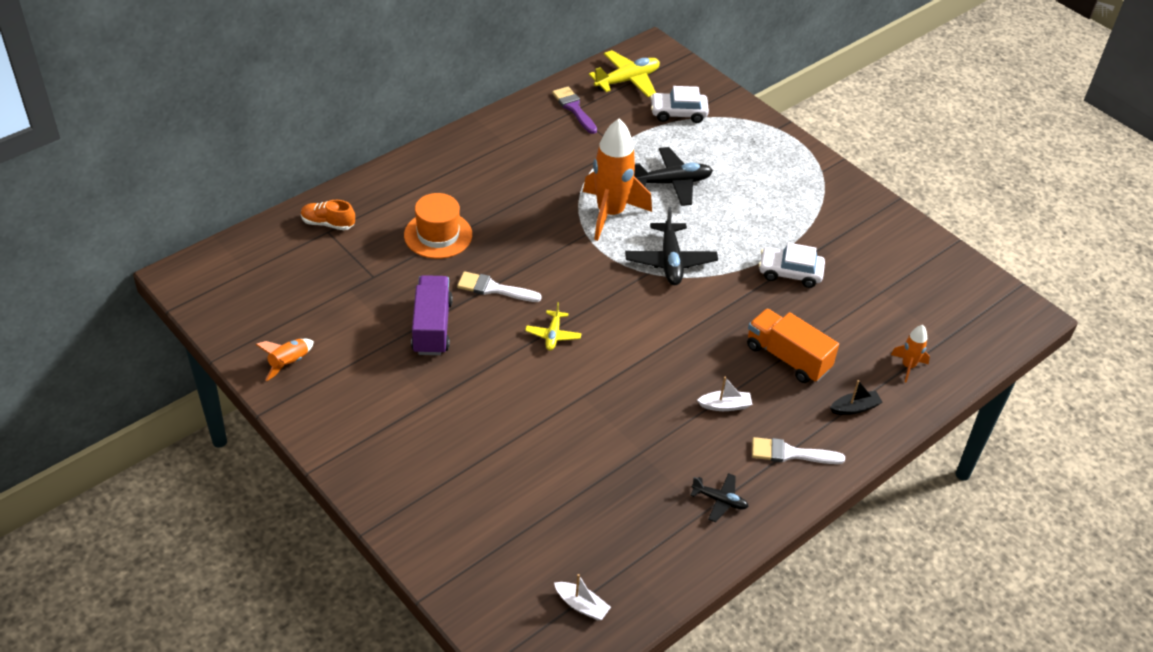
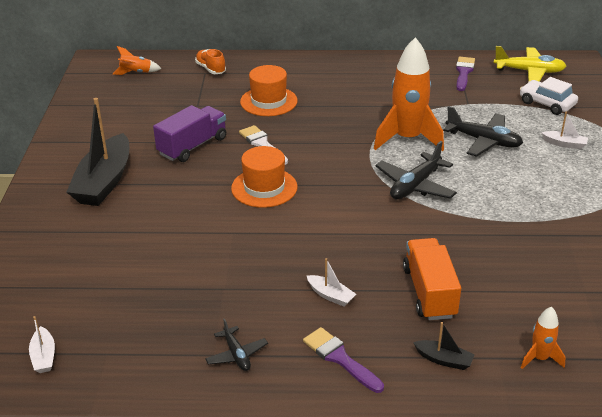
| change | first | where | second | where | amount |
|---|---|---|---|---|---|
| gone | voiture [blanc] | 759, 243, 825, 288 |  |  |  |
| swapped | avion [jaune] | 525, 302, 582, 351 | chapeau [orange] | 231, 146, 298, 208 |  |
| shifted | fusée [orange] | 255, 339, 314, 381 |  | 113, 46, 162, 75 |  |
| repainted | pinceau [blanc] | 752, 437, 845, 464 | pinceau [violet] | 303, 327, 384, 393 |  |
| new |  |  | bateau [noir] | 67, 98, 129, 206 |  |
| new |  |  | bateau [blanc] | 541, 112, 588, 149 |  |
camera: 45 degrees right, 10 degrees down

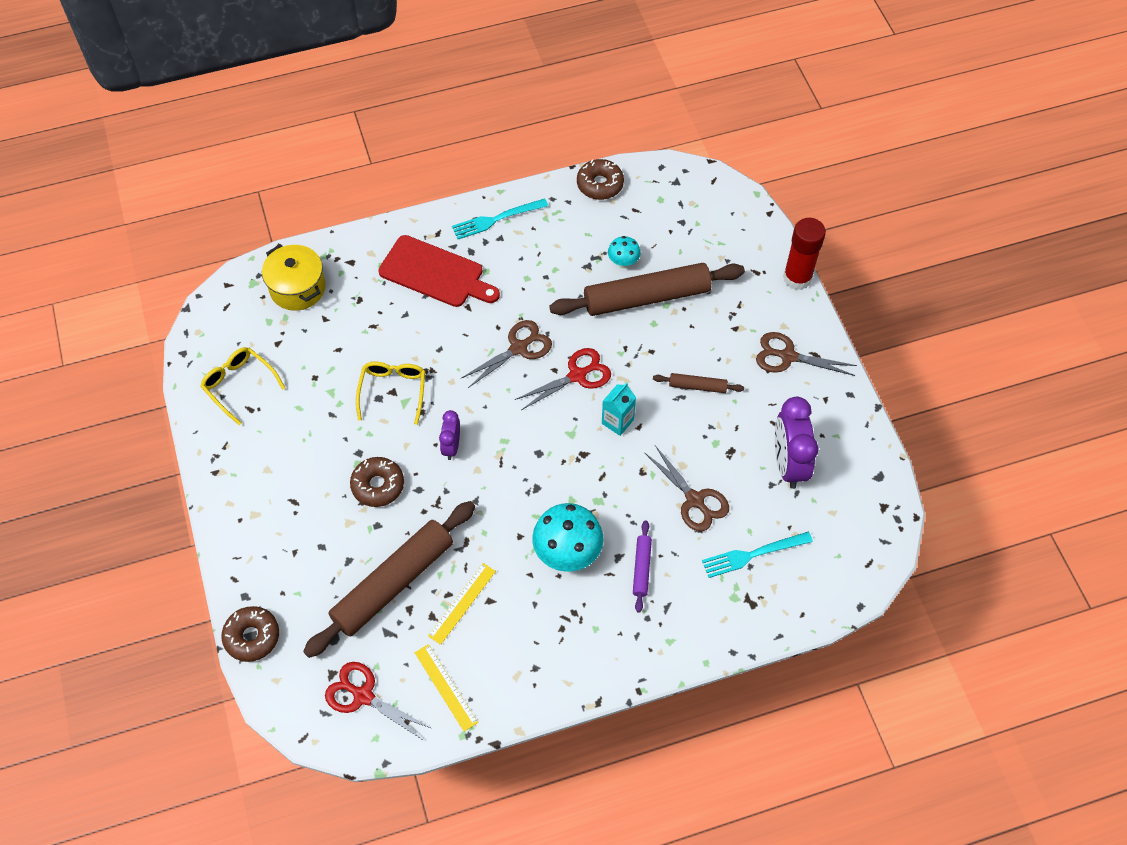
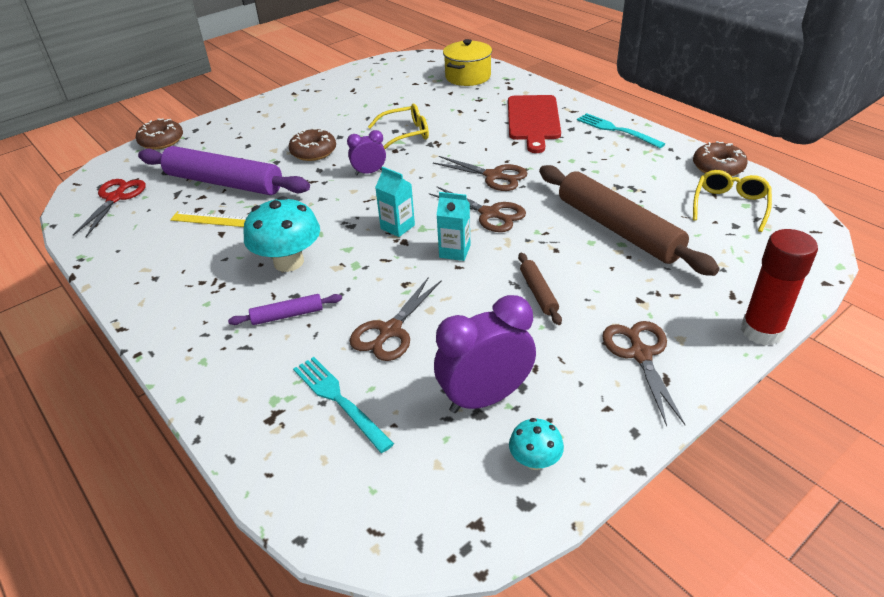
| change | first | where | second | where | amount |
|---|---|---|---|---|---|
| shifted | champignon [turquoise] | 608, 236, 641, 267 |  | 509, 418, 564, 470 |  |
| shifted | lunettes [jaune] | 200, 347, 285, 425 |  | 693, 170, 772, 232 |  |
| repainted | ciseaux [rouge] | 515, 348, 611, 410 | ciseaux [marron] | 429, 187, 526, 232 |  |
| repainted | rouleau à pâtisserie [marron] | 303, 501, 475, 658 | rouleau à pâtisserie [violet] | 138, 146, 310, 195 |  |
| gone | règle [jaune] | 415, 644, 478, 732 |  |  |  |
| new |  |  | brique de lait [turquoise] | 375, 167, 415, 237 |  |
camera: 70 degrees right, 20 degrees down

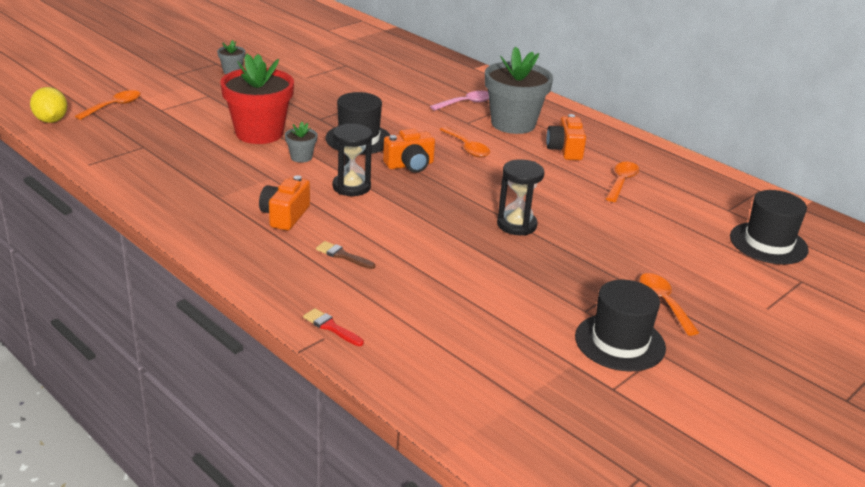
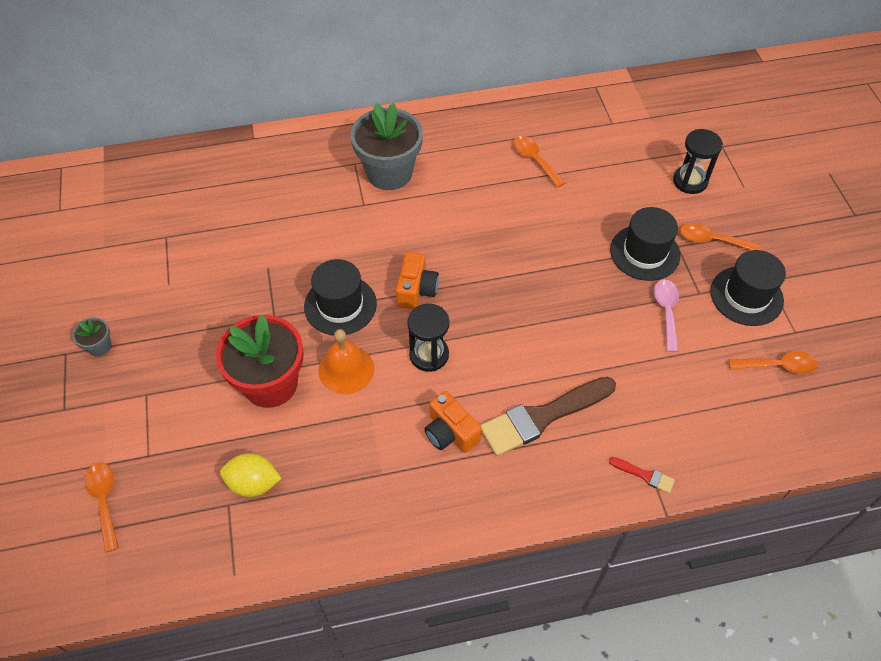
| change | first | where | second | where | amount |
|---|---|---|---|---|---|
| shifted | citron [jaune] | 30, 87, 67, 123 |  | 220, 453, 282, 497 |  |
| shifted | cuillère [rose] | 430, 91, 489, 111 |  | 654, 279, 679, 352 |  |
| gone | appareil photo [orange] | 546, 114, 586, 160 |  |  |  |
| swapped | pot de fleurs [gris] | 285, 122, 318, 163 | cloche [orange] | 318, 329, 374, 394 |  |
| shifted | cuillère [orange] | 439, 127, 490, 157 |  | 729, 351, 818, 374 |  |
| shifted | sablier [noir] | 497, 159, 544, 236 |  | 673, 129, 723, 194 |  |
| shifted | chapeau [noir] | 730, 190, 809, 265 |  | 610, 207, 680, 281 |  |
| scaled | pinceau [marron] | 316, 241, 375, 269 |  | 480, 377, 616, 456 | x2.32 |
| rotated | pinceau [rouge] | 303, 308, 364, 346 |  | 609, 457, 675, 493 | 135 degrees counterclockwise |
camera: 55 degrees left, 25 degrees up

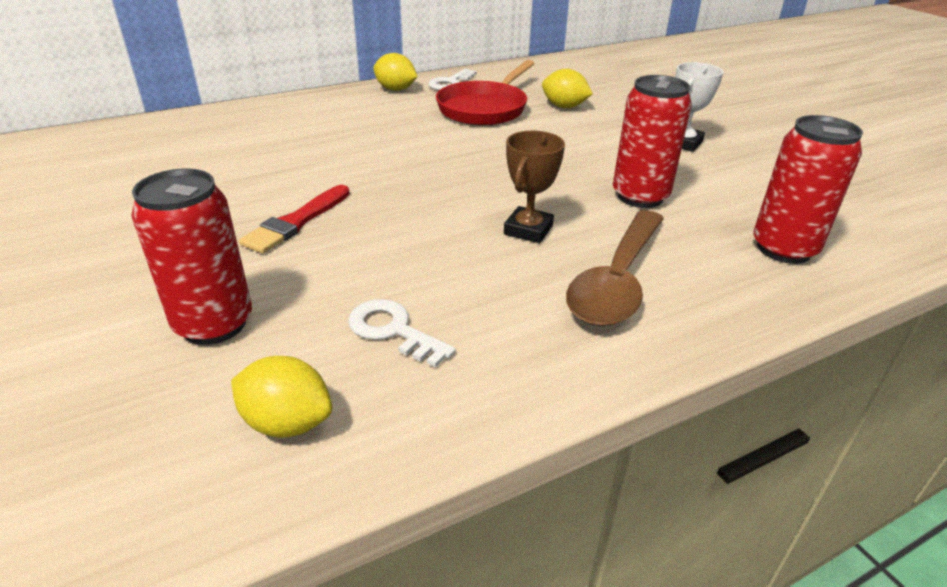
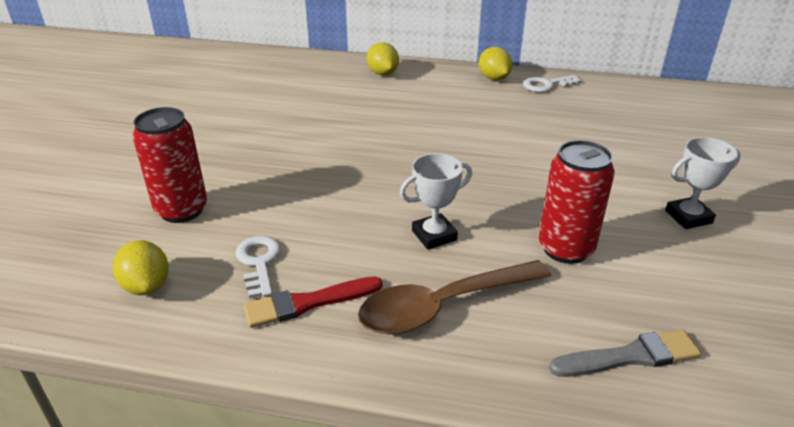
| change | first | where | second | where | amount |
|---|---|---|---|---|---|
| gone | poêle [rouge] | 436, 60, 534, 125 |  |  |  |
| shifted | citron [jaune] | 542, 69, 593, 108 |  | 367, 42, 399, 76 |  |
| swapped | canette [rouge] | 753, 115, 863, 264 | pinceau [gris] | 549, 330, 701, 377 |  |
| repainted | trophée [marron] | 504, 131, 565, 243 | trophée [blanc] | 400, 153, 472, 250 |  |
| shifted | pinceau [rouge] | 239, 185, 350, 254 |  | 244, 276, 383, 328 |  |
camera: 40 degrees right, 0 degrees up

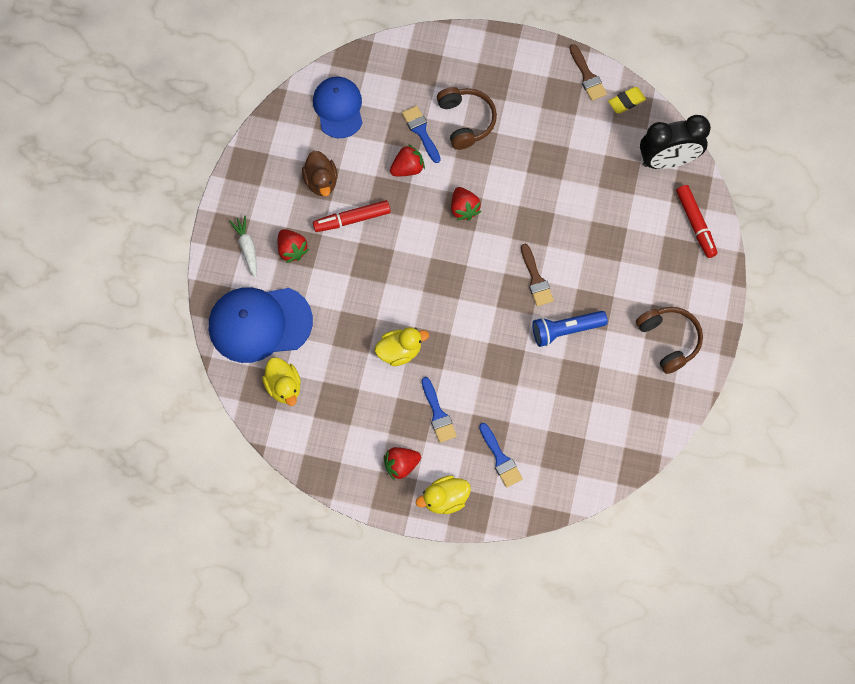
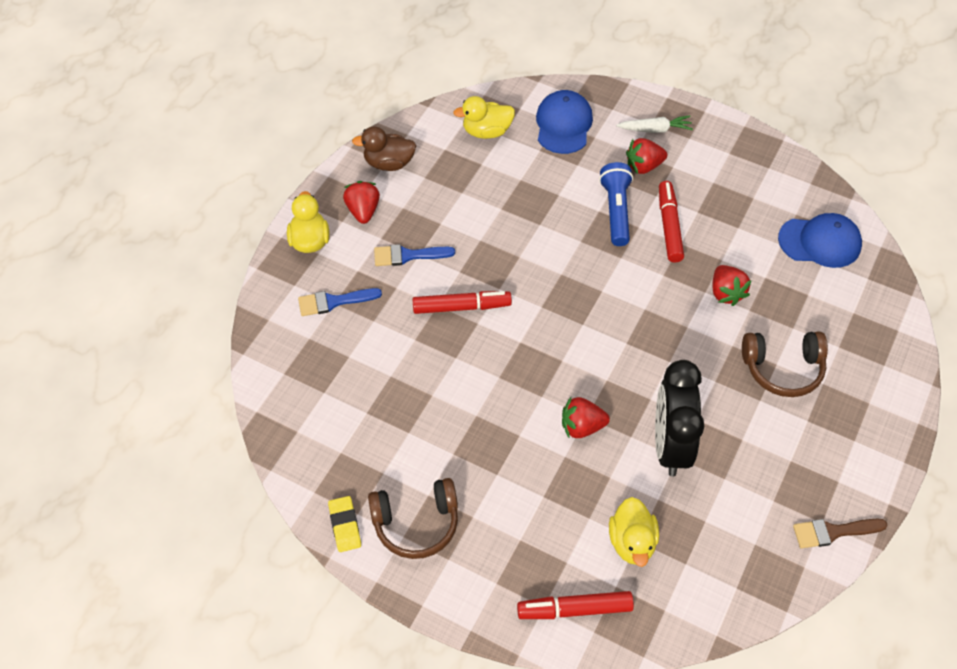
| change | first | where | second | where | amount |
|---|---|---|---|---|---|
| shifted | gomme [jaune] | 608, 87, 646, 114 |  | 328, 496, 361, 552 |  |
| gone | pinceau [bleu] | 402, 106, 441, 163 |  |  |  |
| shifted | réveil [noir] | 640, 115, 711, 169 |  | 655, 360, 704, 477 |  |
| shifted | canard [marron] | 302, 151, 337, 196 |  | 352, 126, 416, 171 |  |
| shifted | fraise [rouge] | 451, 187, 481, 220 |  | 562, 397, 610, 438 |  |
| gone | pinceau [marron] | 521, 244, 554, 306 |  |  |  |
| scaled | casquette [bleu] | 209, 287, 313, 363 |  | 536, 90, 593, 154 | x0.66 |
| shifted | lampe de poche [bleu] | 532, 311, 608, 347 |  | 599, 162, 633, 246 |  |
| shifted | canard [jaune] | 375, 327, 429, 366 |  | 609, 497, 659, 567 |  |
| new |  |  | feutre [rouge] | 413, 291, 512, 314 |  |
camera: 105 degrees right, 15 degrees down

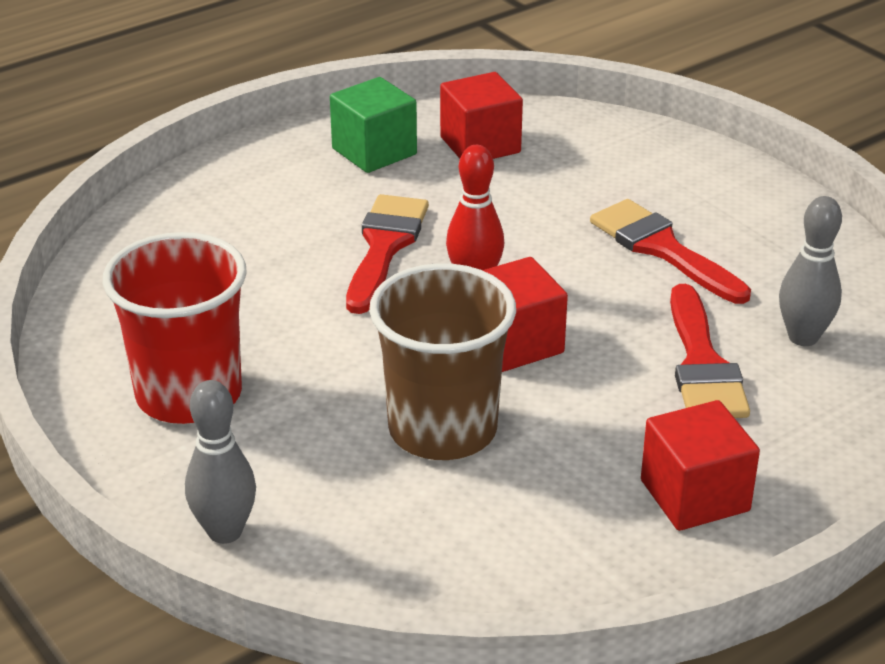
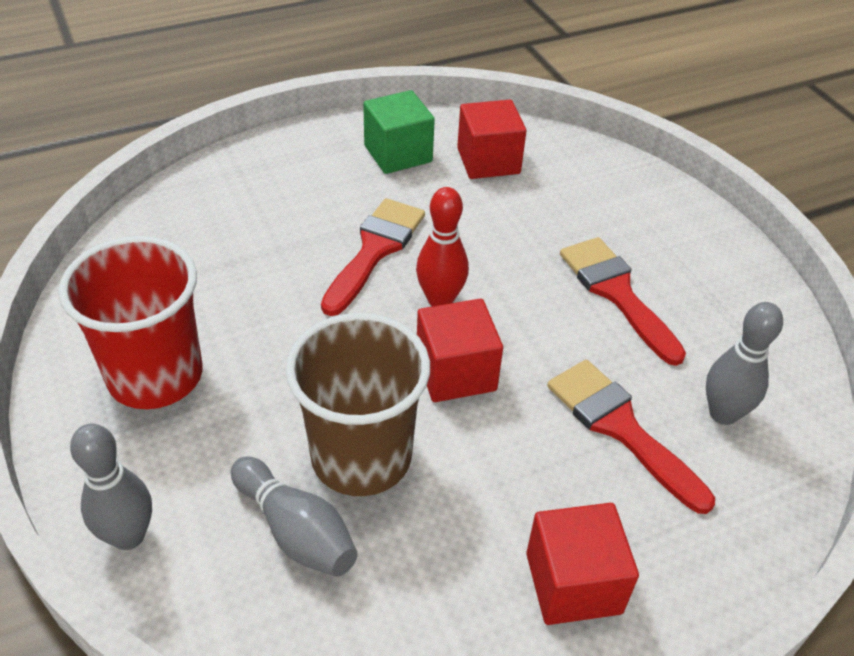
| change | first | where | second | where | amount |
|---|---|---|---|---|---|
| rotated | pinceau [rouge] | 670, 284, 750, 418 |  | 547, 360, 715, 514 | 135 degrees clockwise |
| new |  |  | quille [gris] | 231, 457, 358, 577 |  |
camera: 10 degrees right, 10 degrees up

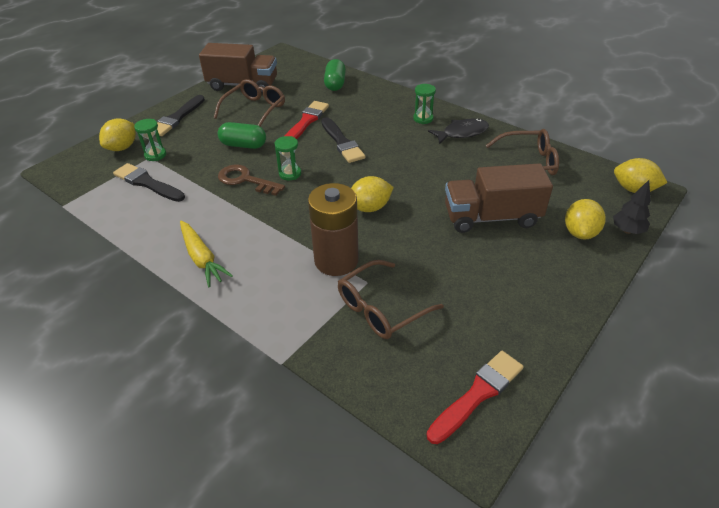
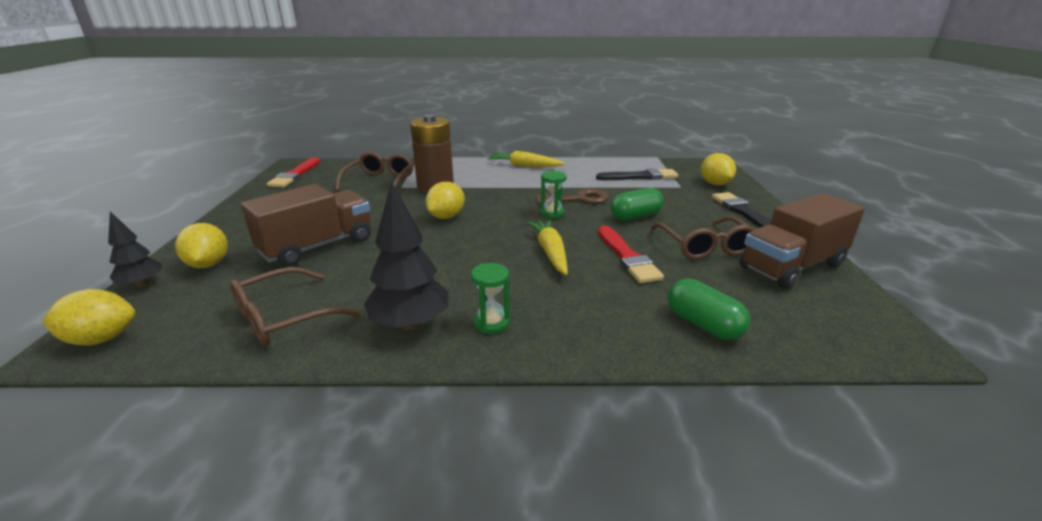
| change | first | where | second | where | amount |
|---|---|---|---|---|---|
| swapped | pinceau [noir] | 321, 117, 365, 163 | carotte [jaune] | 526, 219, 568, 275 |  |
| gone | sablier [vert] | 134, 119, 166, 161 |  |  |  |
| swapped | poisson [noir] | 428, 119, 489, 144 | arbre [noir] | 364, 181, 448, 331 |  |
camera: 140 degrees right, 15 degrees down

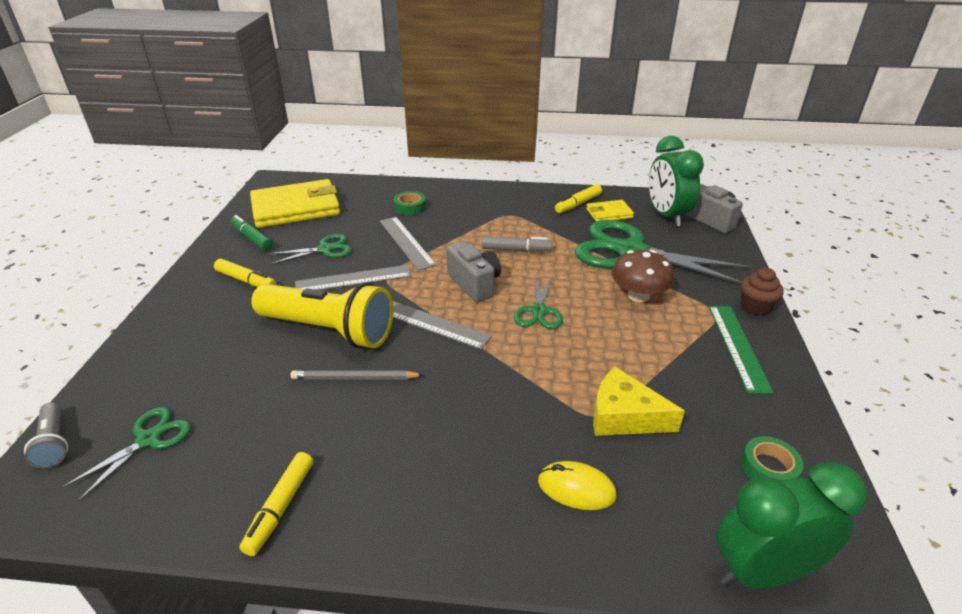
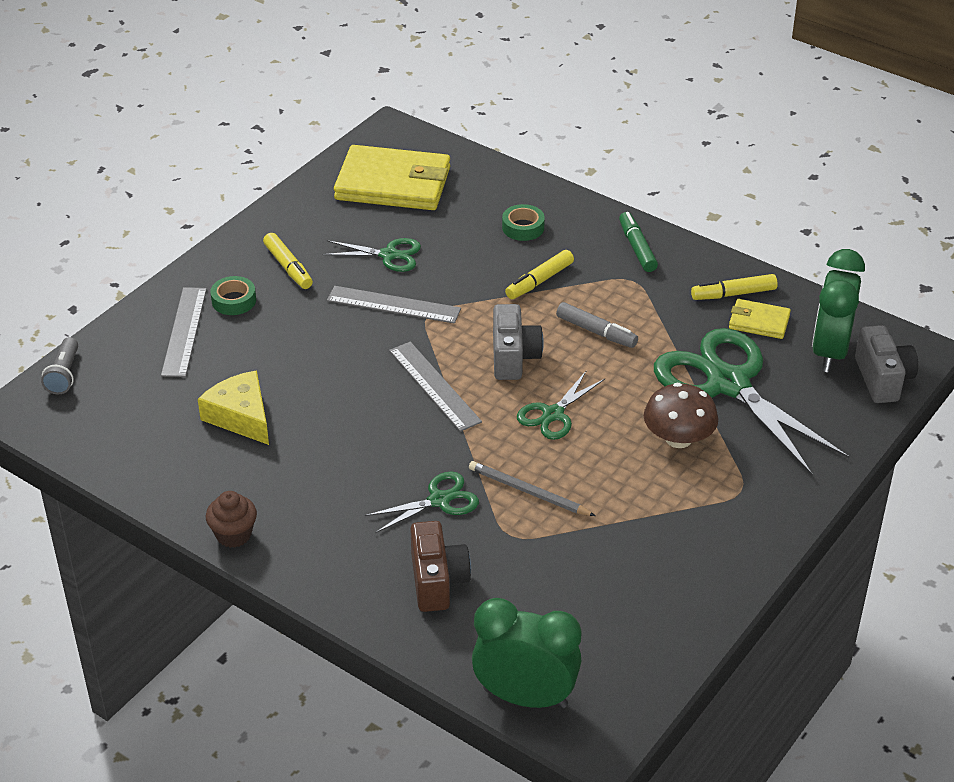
| change | first | where | second | where | amount |
|---|---|---|---|---|---|
| shifted | feutre [vert] | 231, 215, 273, 251 |  | 619, 212, 658, 272 |  |
| shifted | règle [gris] | 380, 217, 437, 271 |  | 161, 287, 207, 377 |  |
| shifted | muffin [marron] | 740, 268, 784, 315 |  | 206, 491, 257, 548 |  |
| gone | lampe de poche [jaune] | 251, 283, 393, 348 |  |  |  |
| gone | règle [vert] | 709, 306, 774, 394 |  |  |  |
| shifted | fromage [jaune] | 593, 367, 685, 436 |  | 198, 370, 269, 445 |  |
| shifted | crayon [gris] | 290, 370, 423, 379 |  | 469, 461, 595, 516 |  |
| shifted | ciseaux [vert] | 62, 407, 191, 501 |  | 365, 472, 479, 533 |  |
| shifted | ruban adhésif [vert] | 741, 436, 803, 481 |  | 210, 276, 256, 315 |  |
| shifted | feutre [jaune] | 239, 452, 313, 556 |  | 505, 250, 574, 299 |  |
| swapped | souris [jaune] | 538, 461, 617, 510 | appareil photo [marron] | 410, 521, 471, 612 |  |
camera: 30 degrees right, 5 degrees up

